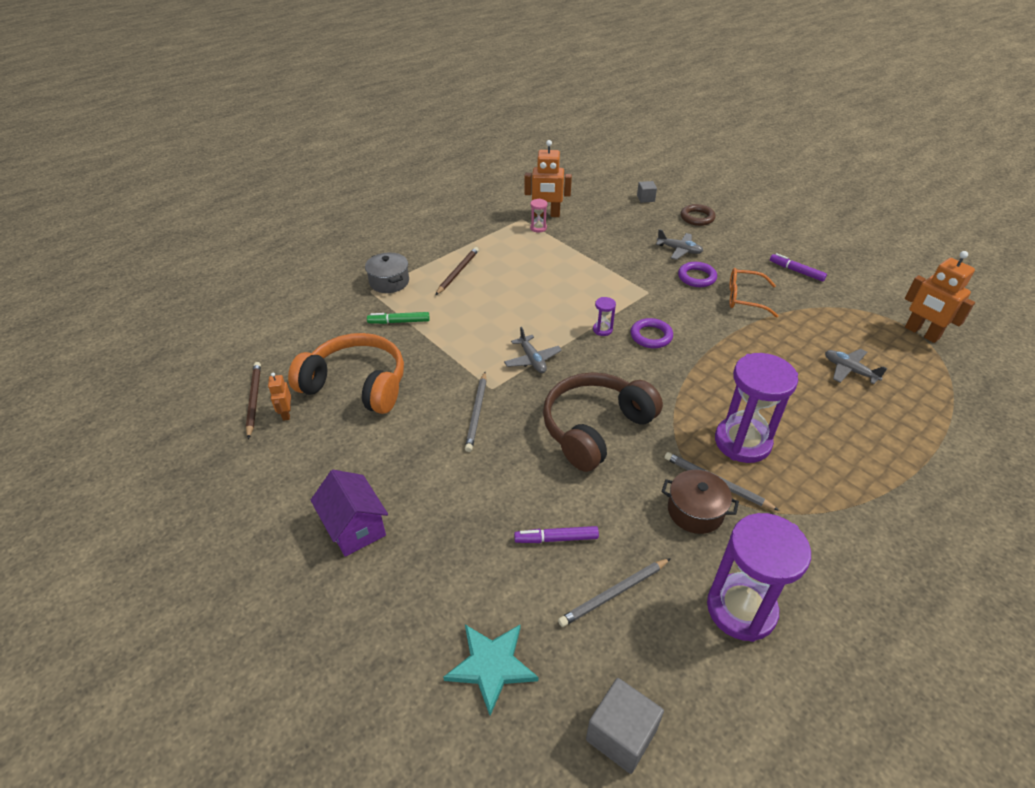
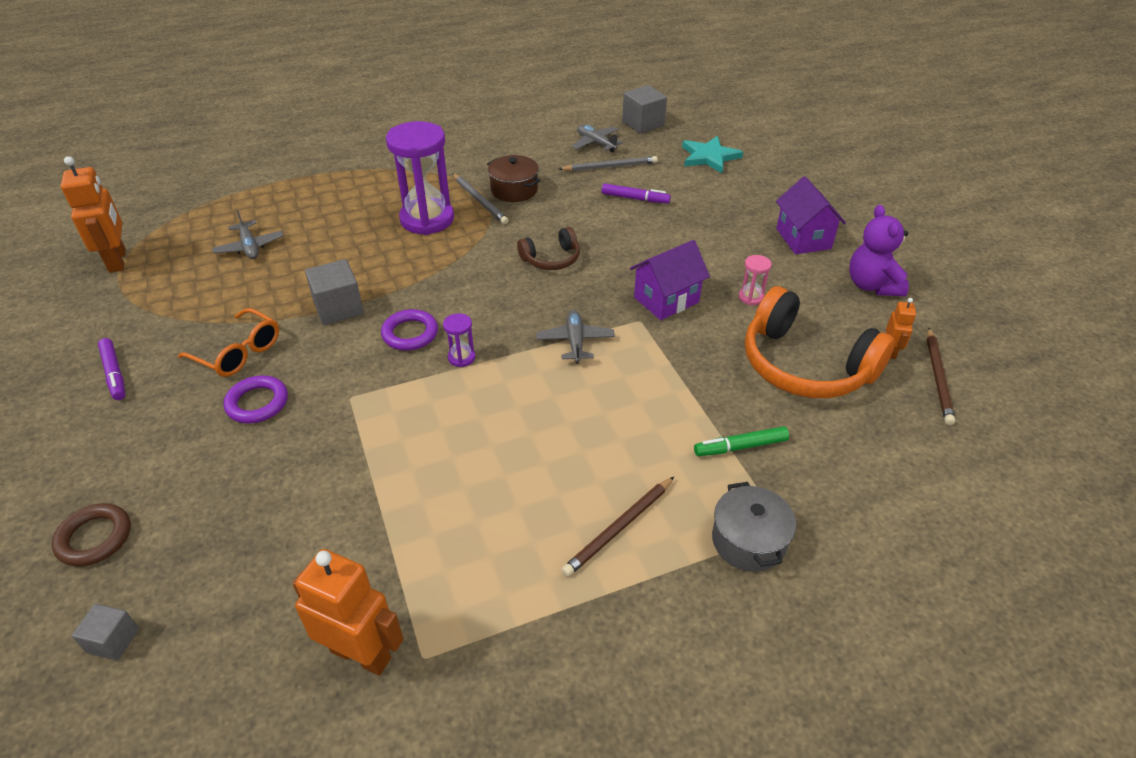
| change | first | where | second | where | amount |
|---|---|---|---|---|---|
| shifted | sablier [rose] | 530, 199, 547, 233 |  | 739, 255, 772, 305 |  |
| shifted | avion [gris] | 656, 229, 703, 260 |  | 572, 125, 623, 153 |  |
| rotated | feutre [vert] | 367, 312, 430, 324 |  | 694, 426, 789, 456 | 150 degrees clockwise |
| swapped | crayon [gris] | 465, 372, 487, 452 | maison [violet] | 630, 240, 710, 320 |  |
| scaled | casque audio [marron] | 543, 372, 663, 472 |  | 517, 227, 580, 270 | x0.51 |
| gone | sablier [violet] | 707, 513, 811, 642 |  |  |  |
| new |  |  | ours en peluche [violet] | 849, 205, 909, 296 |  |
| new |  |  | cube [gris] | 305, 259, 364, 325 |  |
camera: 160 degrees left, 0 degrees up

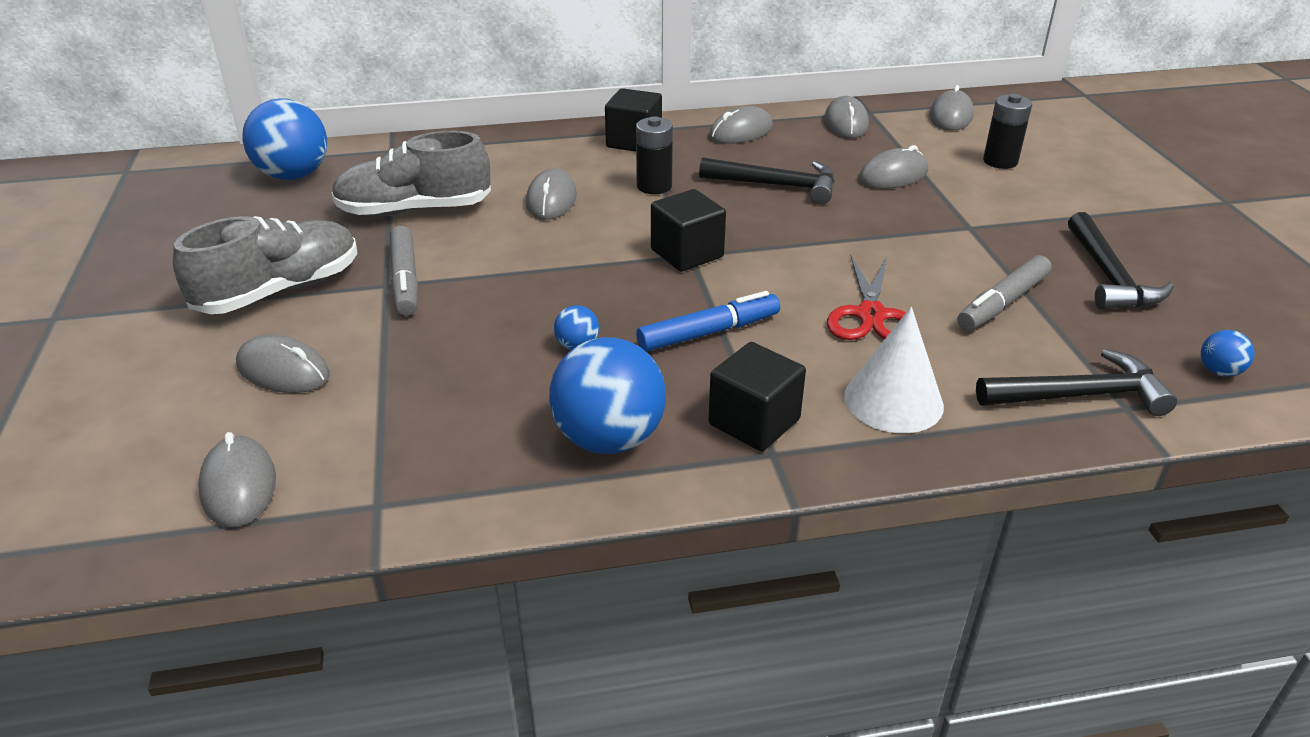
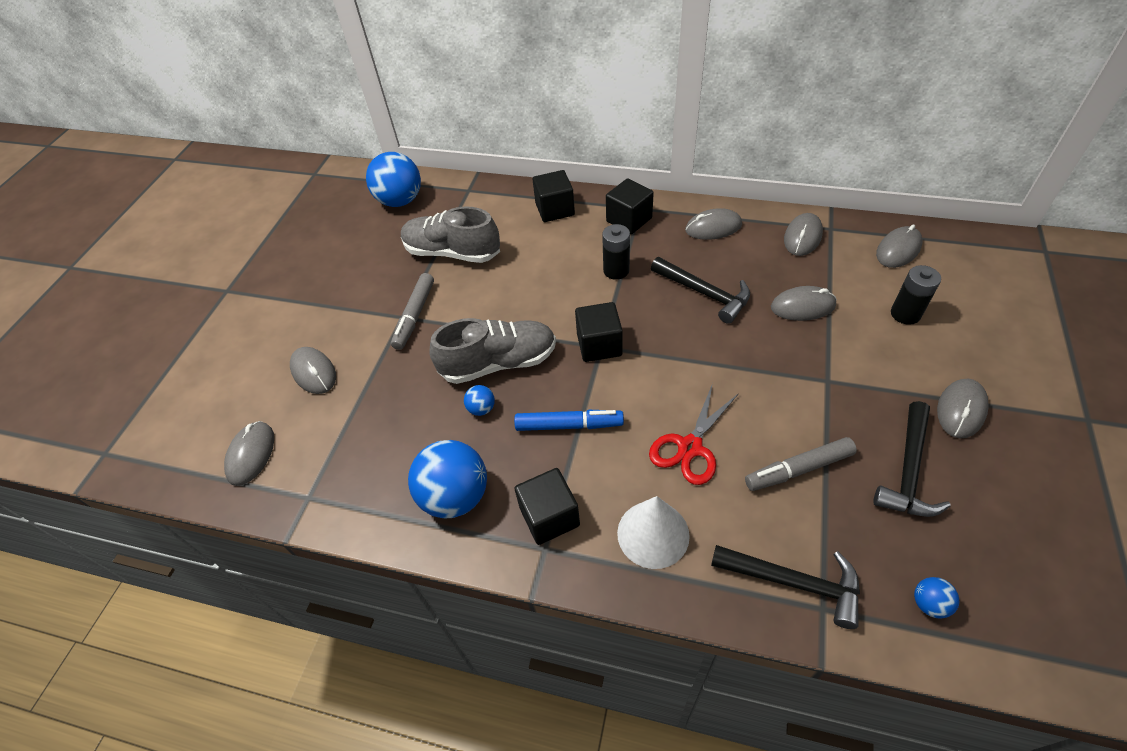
| change | first | where | second | where | amount |
|---|---|---|---|---|---|
| shifted | souris [gris] | 526, 168, 577, 220 |  | 937, 378, 989, 439 |  |
| shifted | chaussure [gris] | 173, 216, 358, 314 |  | 429, 318, 556, 384 |  |
| new |  |  | cube [noir] | 532, 170, 575, 222 |  |
camera: 30 degrees right, 15 degrees up

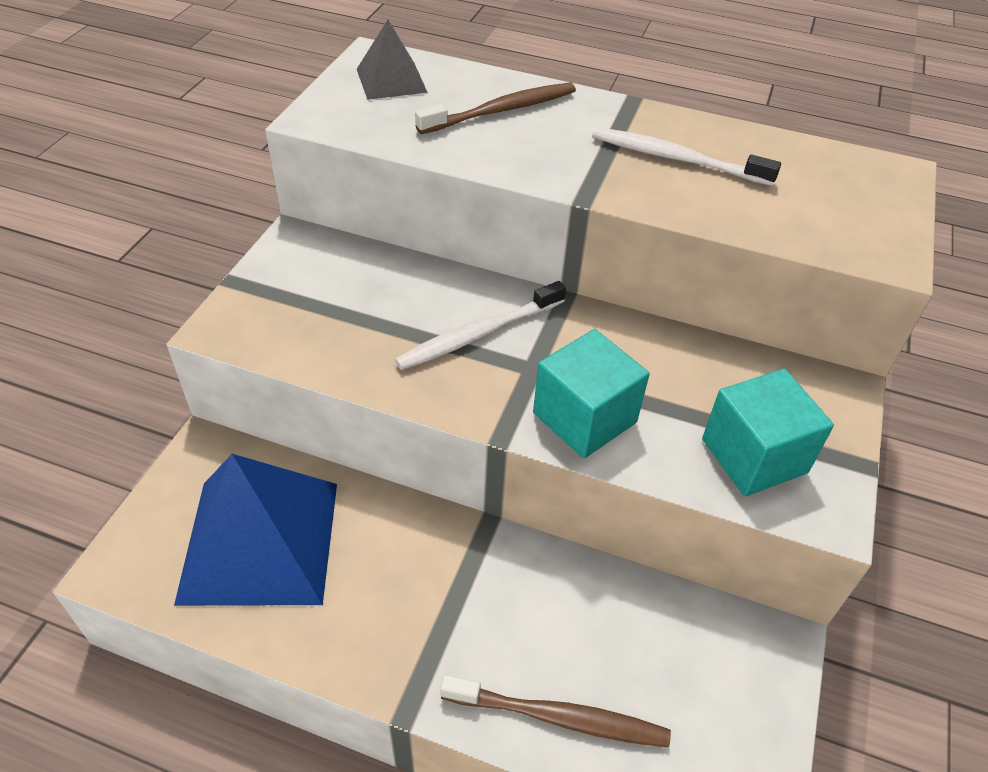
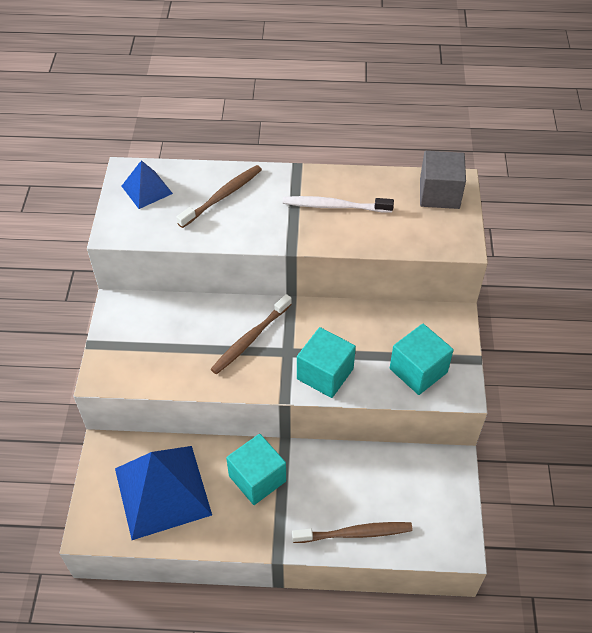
| change | first | where | second | where | amount |
|---|---|---|---|---|---|
| repainted | pyramide [gris] | 357, 20, 428, 100 | pyramide [bleu] | 122, 160, 173, 209 |  |
| repainted | brosse à dents [blanc] | 395, 281, 566, 370 | brosse à dents [marron] | 210, 294, 292, 375 |  |
| new |  |  | cube [gris] | 420, 151, 466, 209 |  |
| new |  |  | cube [turquoise] | 226, 434, 286, 505 |  |
camera: 15 degrees left, 5 degrees up

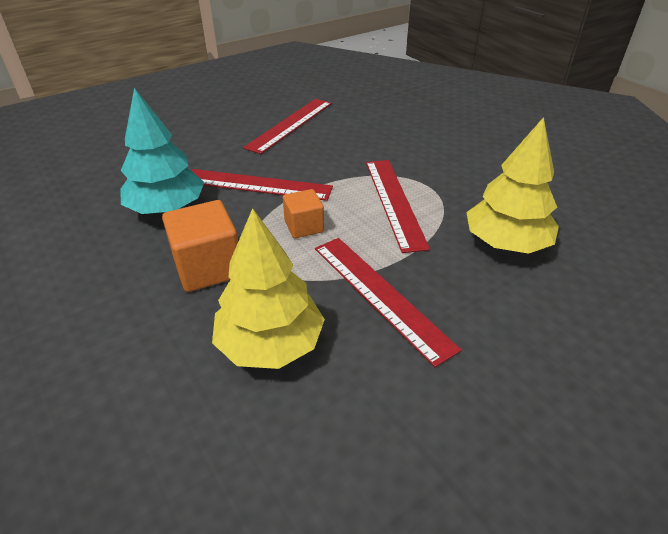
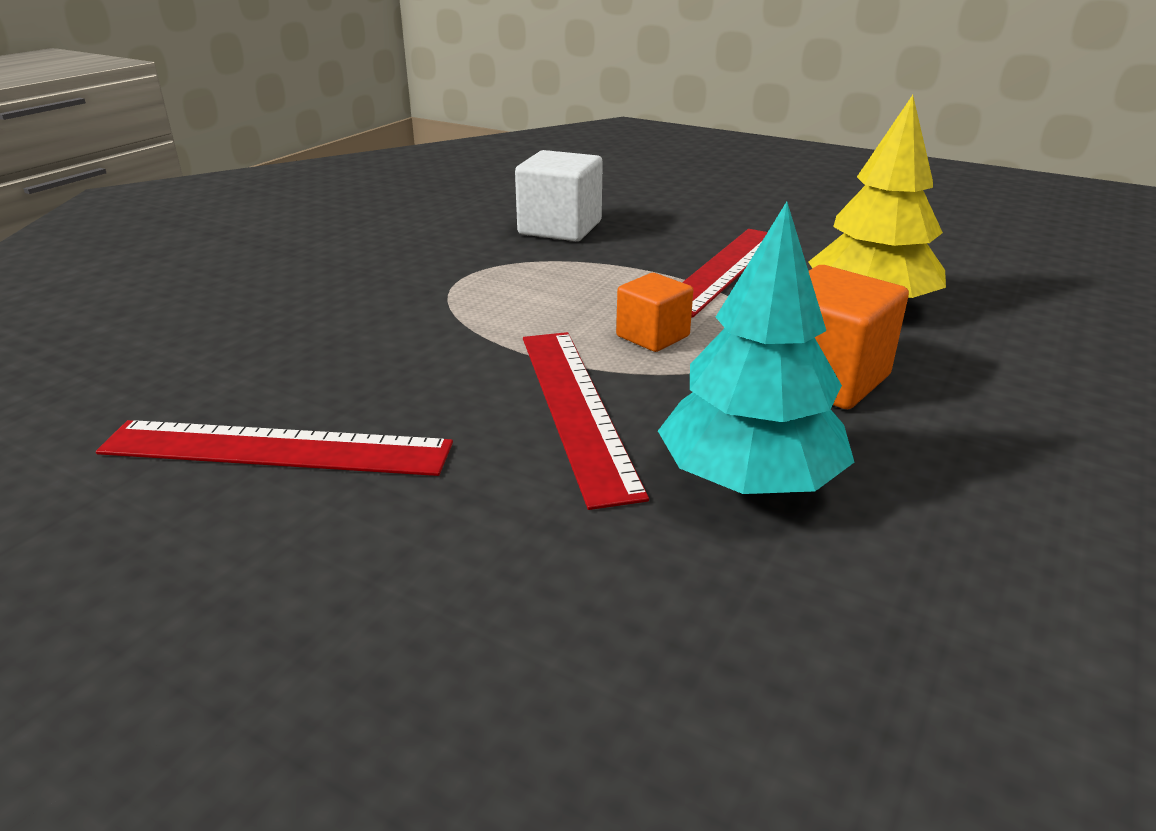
| change | first | where | second | where | amount |
|---|---|---|---|---|---|
| swapped | arbre [jaune] | 466, 117, 559, 254 | cube [blanc] | 515, 150, 603, 241 |  |
| gone | règle [rouge] | 366, 160, 430, 253 |  |  |  |
camera: 115 degrees left, 10 degrees down

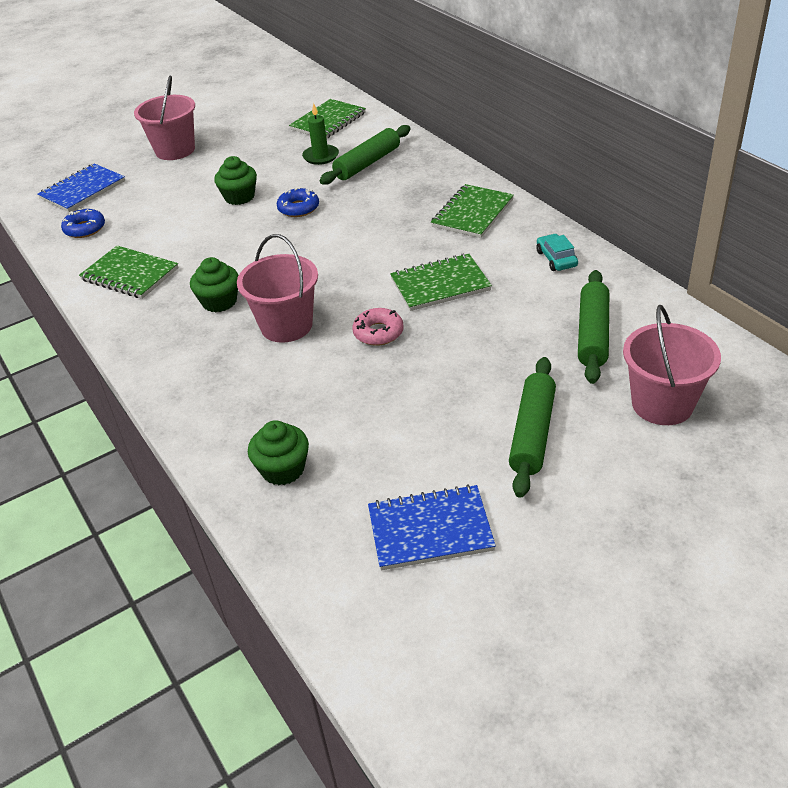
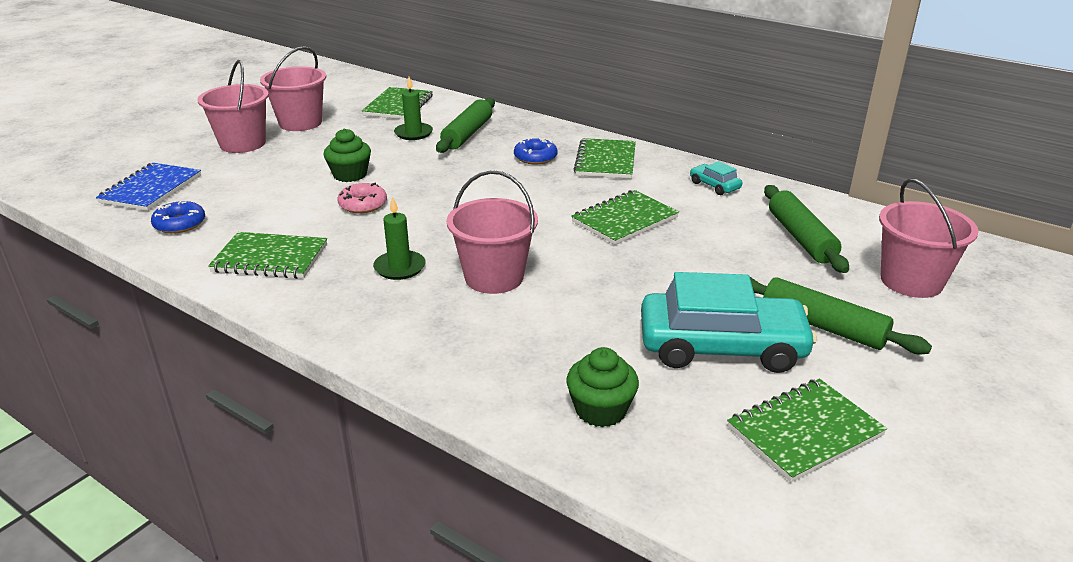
| change | first | where | second | where | amount |
|---|---|---|---|---|---|
| shifted | beignet [bleu] | 277, 187, 319, 217 |  | 514, 138, 558, 164 |  |
| swapped | muffin [vert] | 190, 257, 239, 312 | bougie [vert] | 373, 196, 425, 280 |  |
| shifted | beignet [rose] | 352, 308, 404, 346 |  | 337, 183, 387, 213 |  |
| rotated | rouleau à pâtisserie [vert] | 509, 357, 556, 498 |  | 750, 277, 932, 354 | 45 degrees counterclockwise |
| repainted | carnet [bleu] | 368, 484, 496, 570 | carnet [vert] | 727, 379, 887, 482 |  |
| new |  |  | seau [rose] | 260, 46, 326, 131 |  |
| new |  |  | voiture [turquoise] | 641, 272, 817, 373 |  |
camera: 25 degrees left, 10 degrees down

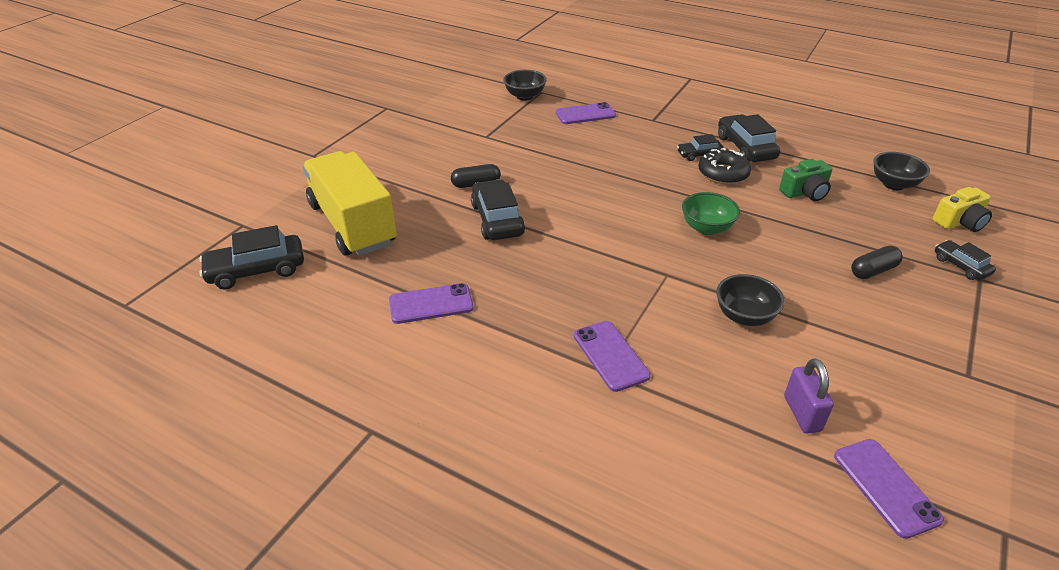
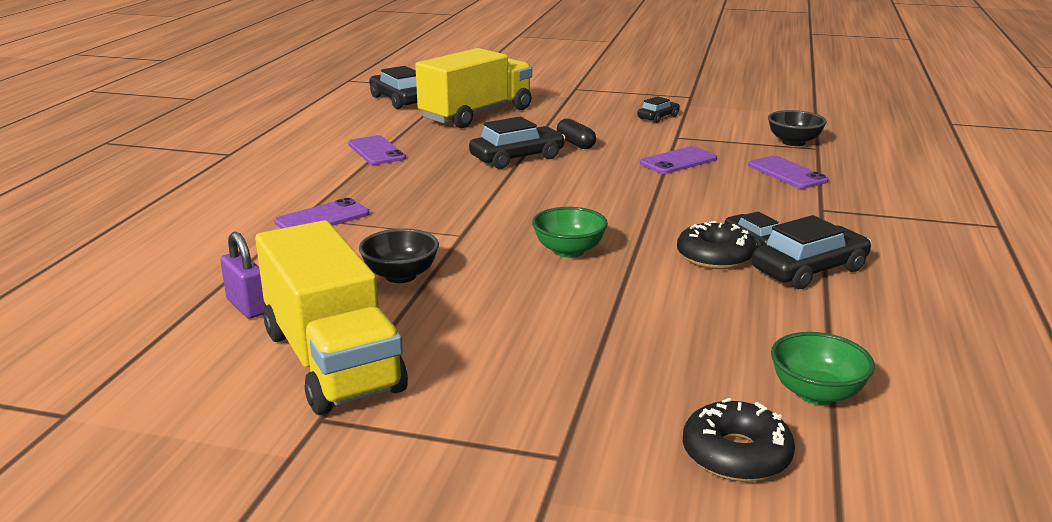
| change | first | where | second | where | amount |
|---|---|---|---|---|---|
| repainted | bol [noir] | 873, 152, 930, 190 | bol [vert] | 771, 332, 875, 405 |  |
| gone | appareil photo [vert] | 779, 159, 832, 201 |  |  |  |
| swapped | appareil photo [jaune] | 933, 187, 992, 232 | beignet [noir] | 683, 398, 795, 482 |  |
| shifted | voiture [noir] | 935, 240, 996, 280 |  | 637, 96, 680, 123 |  |
| gone | gélule [noir] | 851, 246, 903, 279 |  |  |  |
| rotated | cadenas [violet] | 784, 358, 834, 433 |  | 220, 232, 266, 319 | 75 degrees clockwise |
| shifted | téléphone [violet] | 834, 439, 944, 539 |  | 640, 146, 717, 174 |  |
| new |  |  | camion [jaune] | 255, 220, 408, 415 |  |
camera: 75 degrees right, 15 degrees down

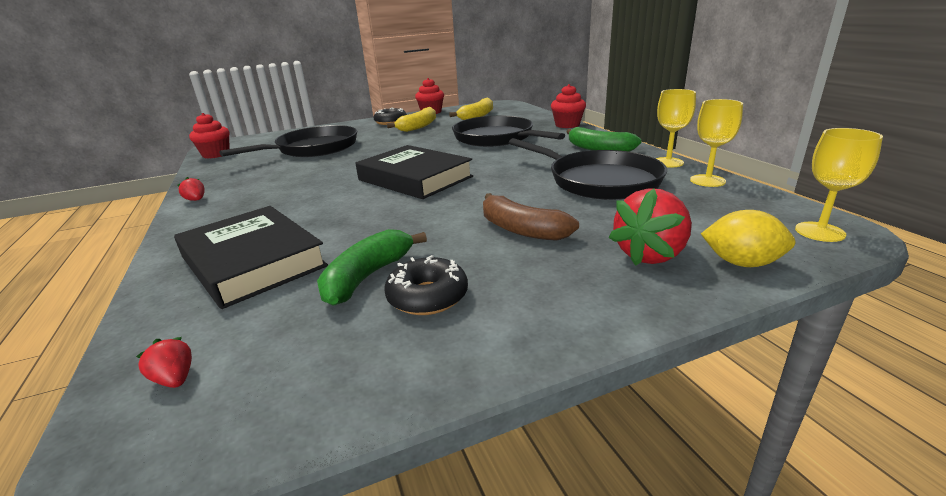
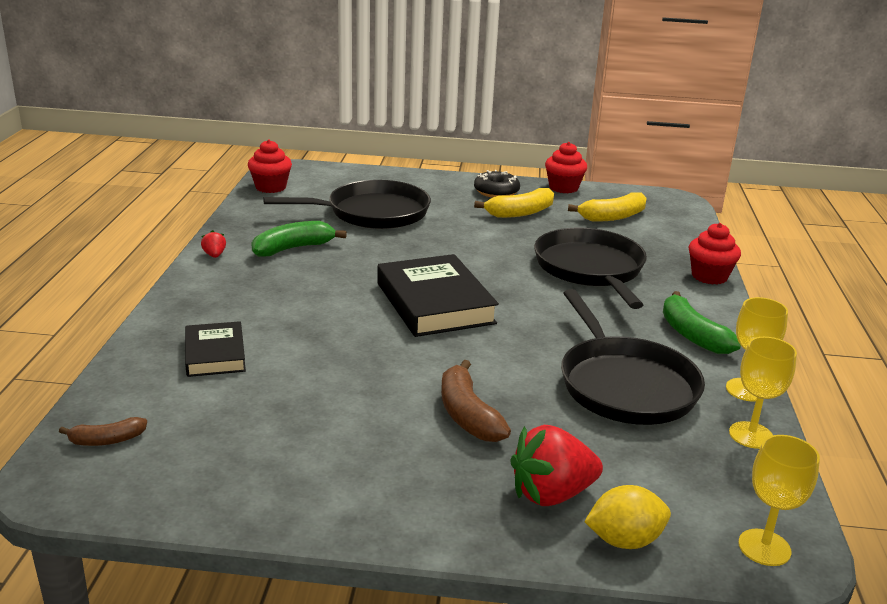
| change | first | where | second | where | amount |
|---|---|---|---|---|---|
| scaled | livre [noir] | 174, 206, 328, 309 |  | 185, 321, 246, 377 | x0.58 |
| rotated | citron [jaune] | 701, 210, 795, 267 |  | 584, 485, 671, 549 | 60 degrees counterclockwise |
| shifted | banane [vert] | 317, 229, 427, 306 |  | 251, 221, 347, 257 |  |
| gone | beignet [noir] | 385, 255, 468, 315 |  |  |  |
| swapped | fraise [rouge] | 136, 337, 192, 388 | banane [marron] | 59, 417, 147, 446 |  |
camera: 25 degrees right, 0 degrees up

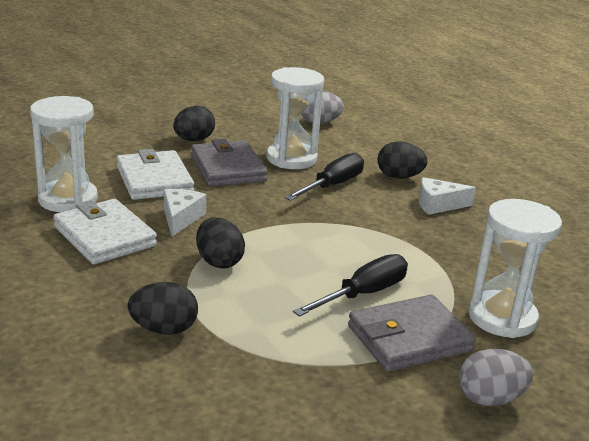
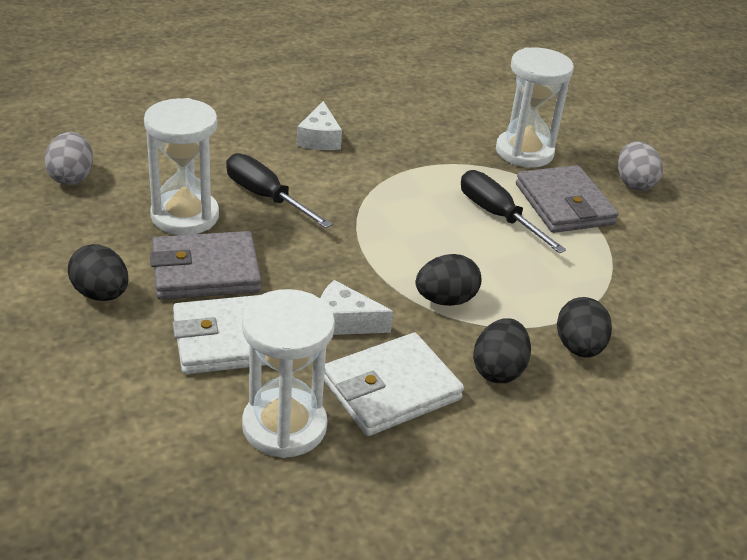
| change | first | where | second | where | amount |
|---|---|---|---|---|---|
| shifted | œuf [noir] | 378, 141, 428, 179 |  | 473, 318, 531, 383 |  |
camera: 85 degrees left, 10 degrees up

